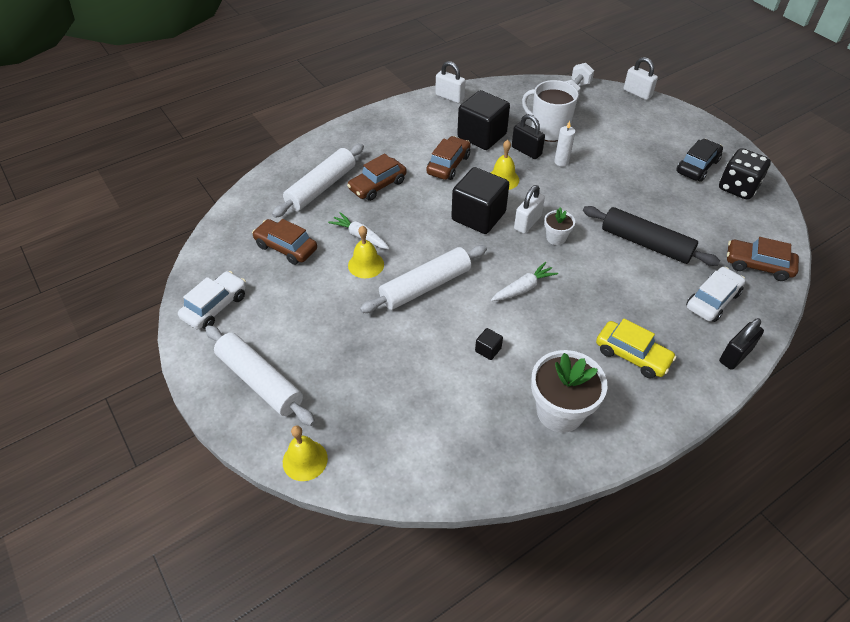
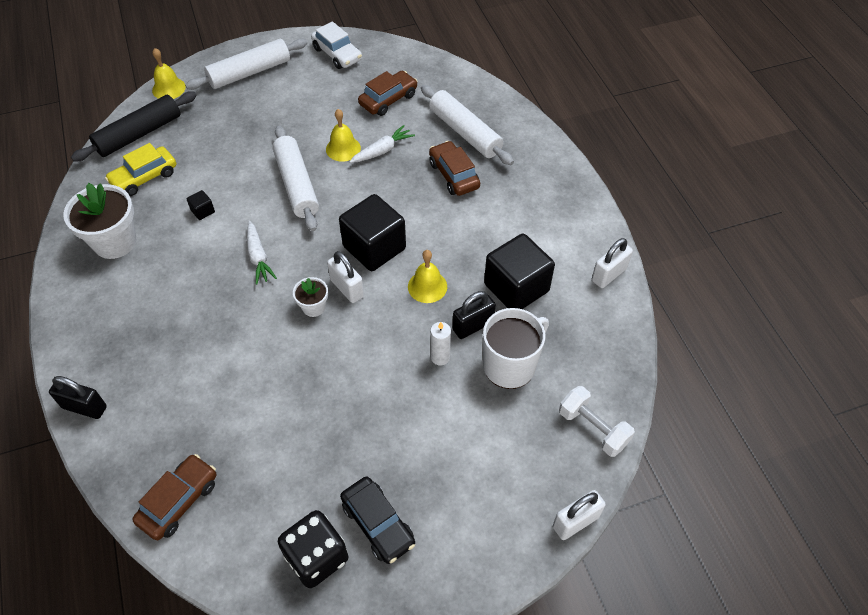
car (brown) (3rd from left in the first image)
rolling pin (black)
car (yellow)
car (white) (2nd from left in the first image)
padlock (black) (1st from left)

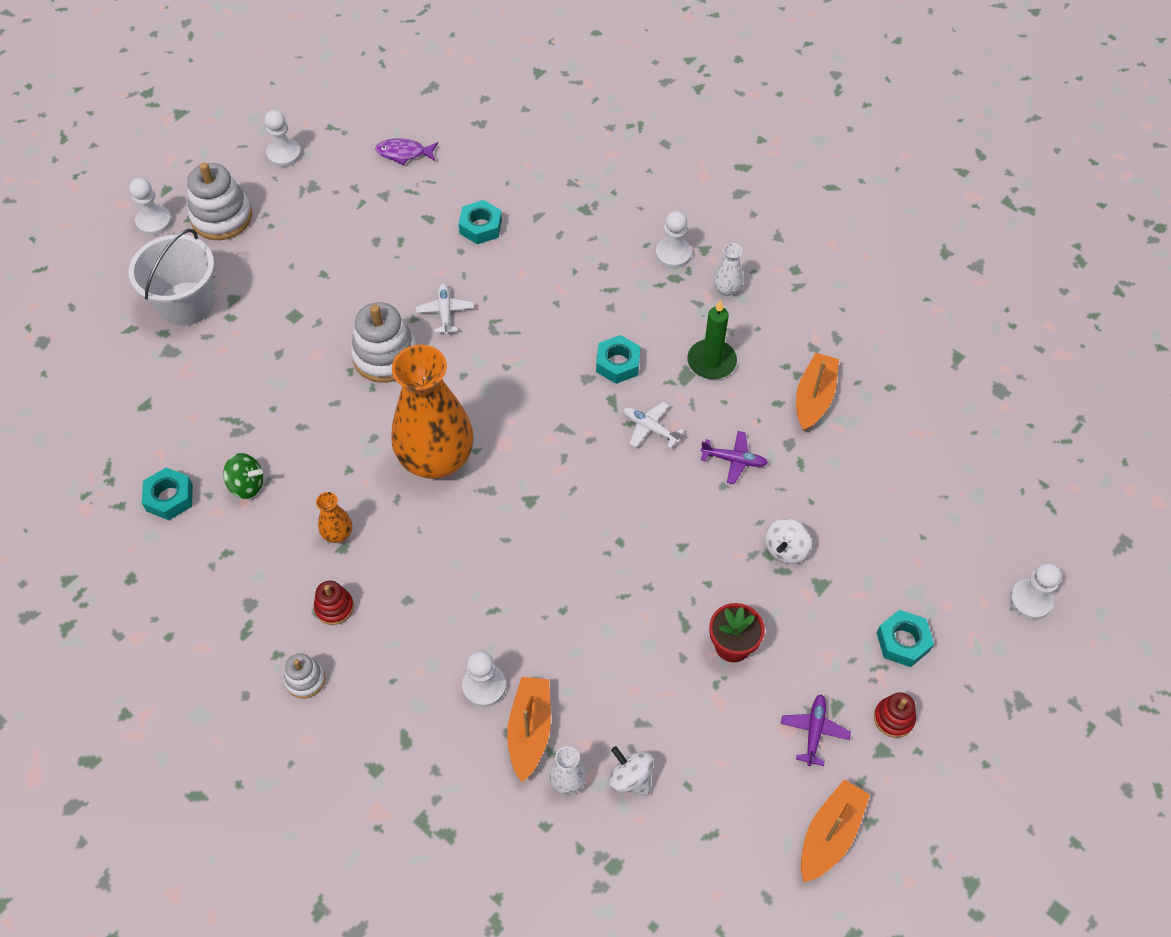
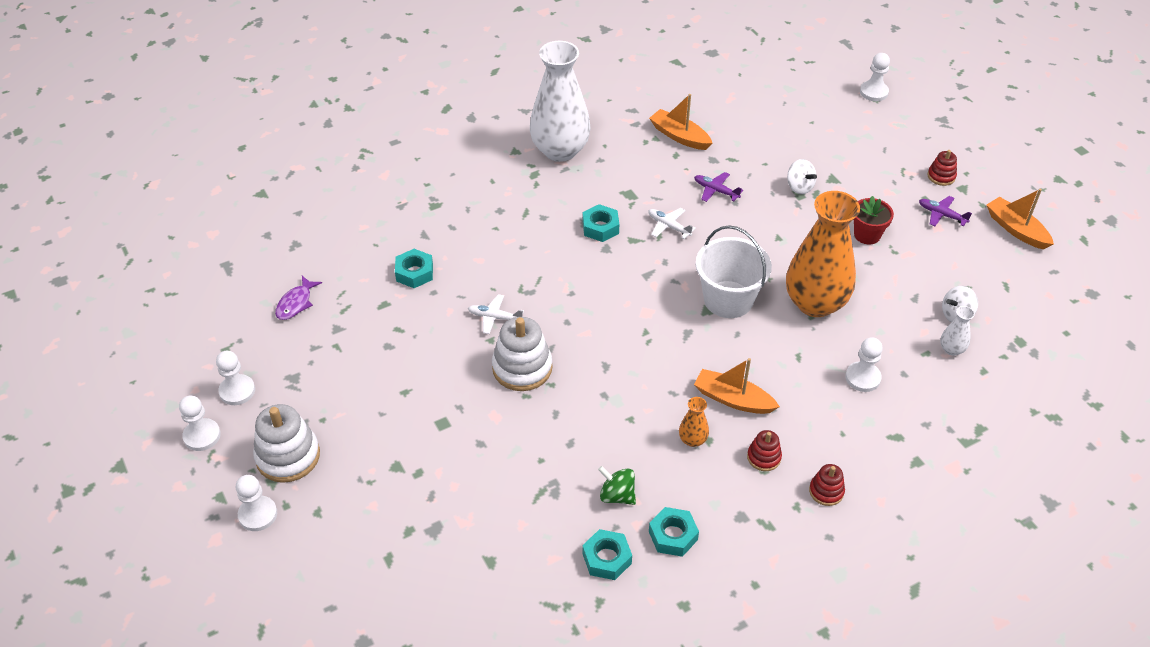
bucket (white)
spinning top (green)
stacking toy (red) (2nd from left)
vase (orange) (2nd from left)
boat (orange) (2nd from left)
plane (white) (2nd from left)
pawn (white) (1st from left)
candle (green)
plane (purple) (1st from left)
vase (white) (1st from left)
nut (turquoise) (4th from left)

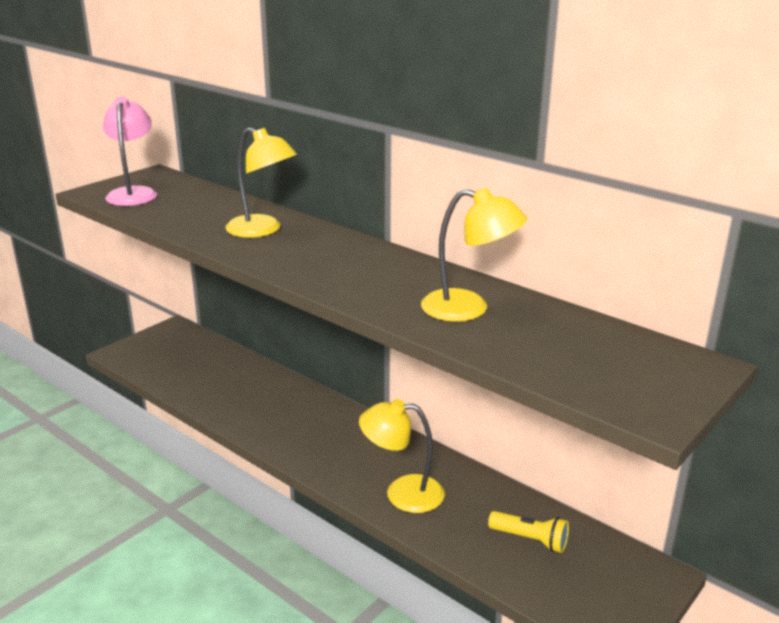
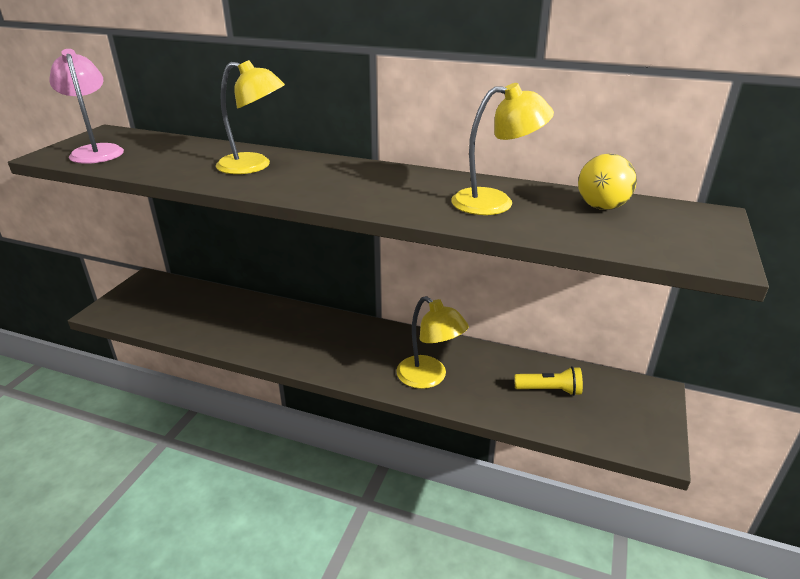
lamp (yellow) (2nd from left)
ball (yellow)

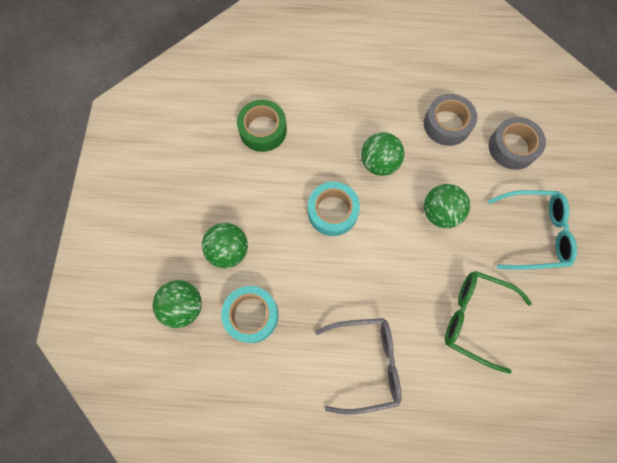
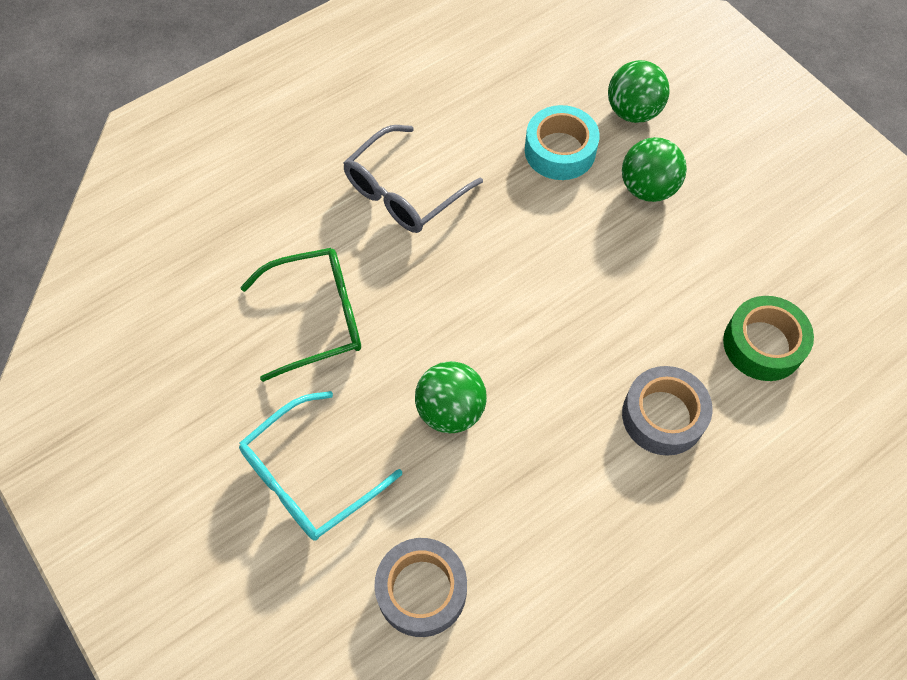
tape (turquoise) (2nd from left in the first image)
ball (green) (3rd from left in the first image)
tape (grey) (2nd from left)

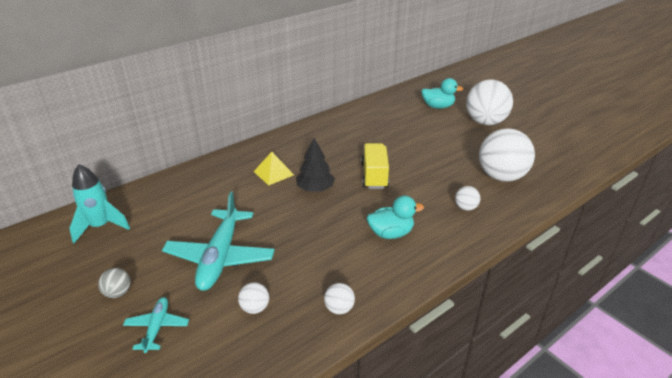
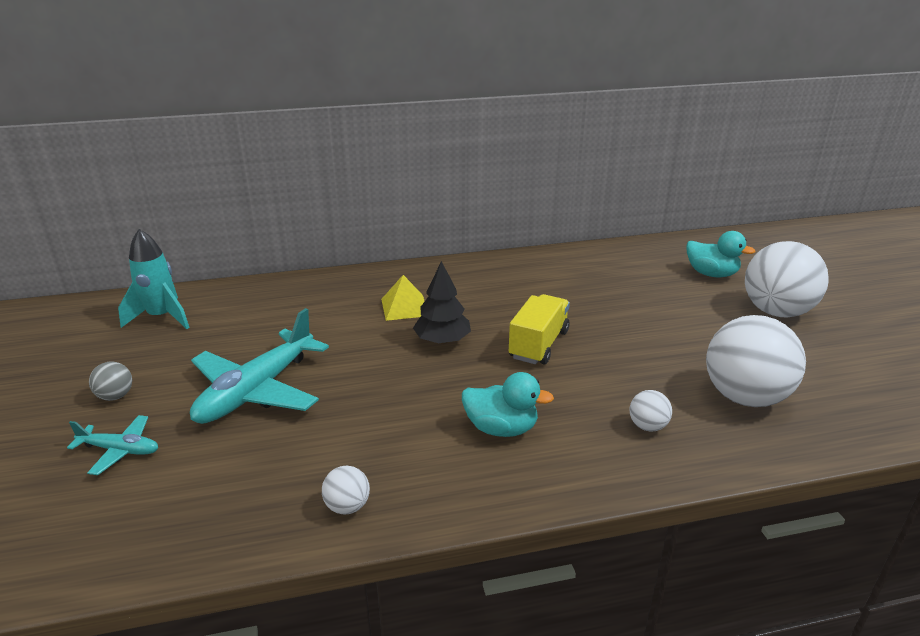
plane (turquoise) (1st from left)
ball (white) (1st from left in the first image)

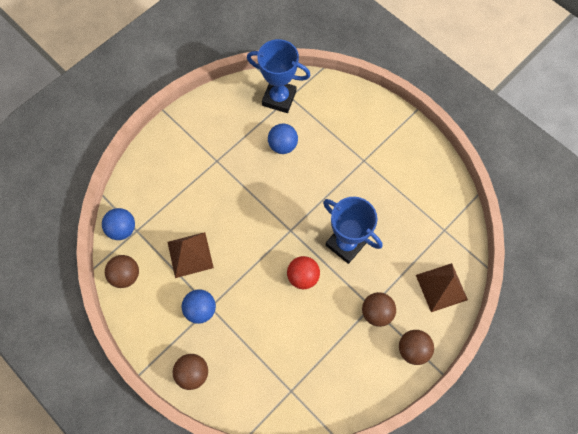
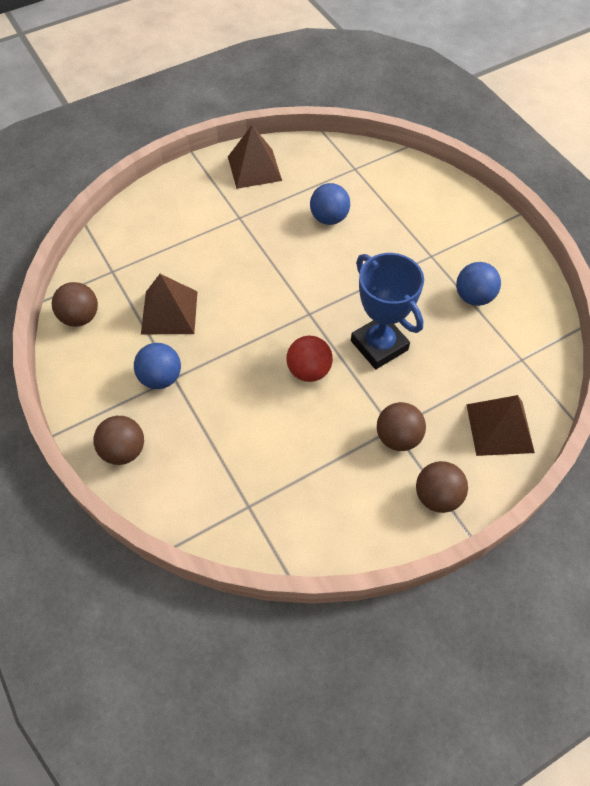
ball (blue) (3rd from left)
trophy (blue) (1st from left in the first image)
pyramid (brown) (2nd from left)

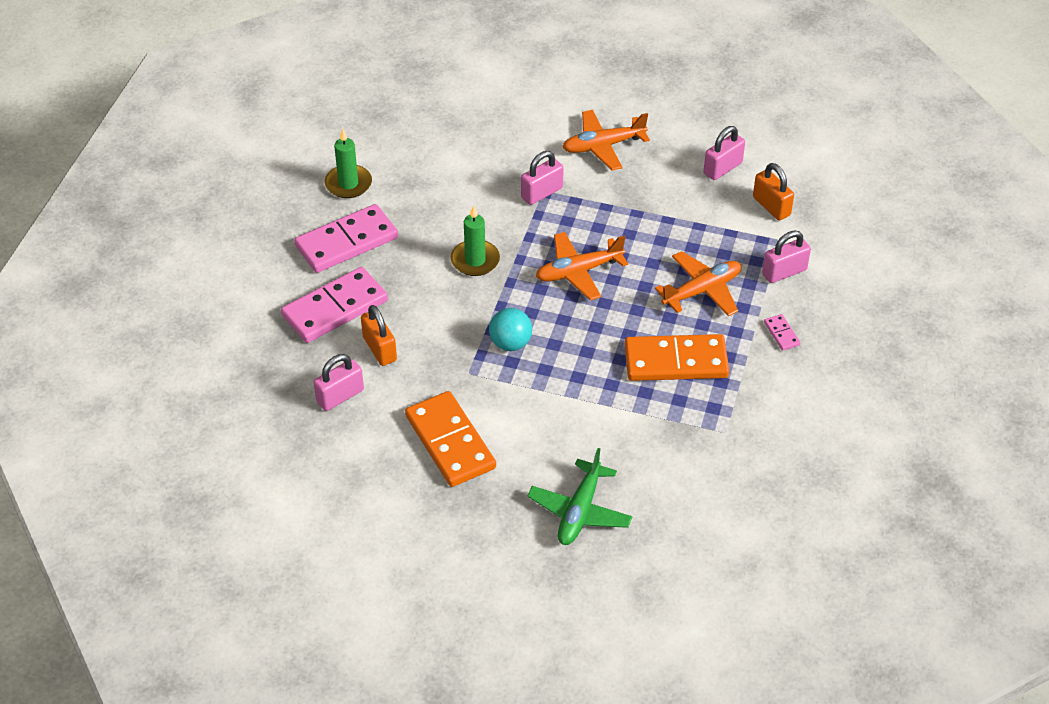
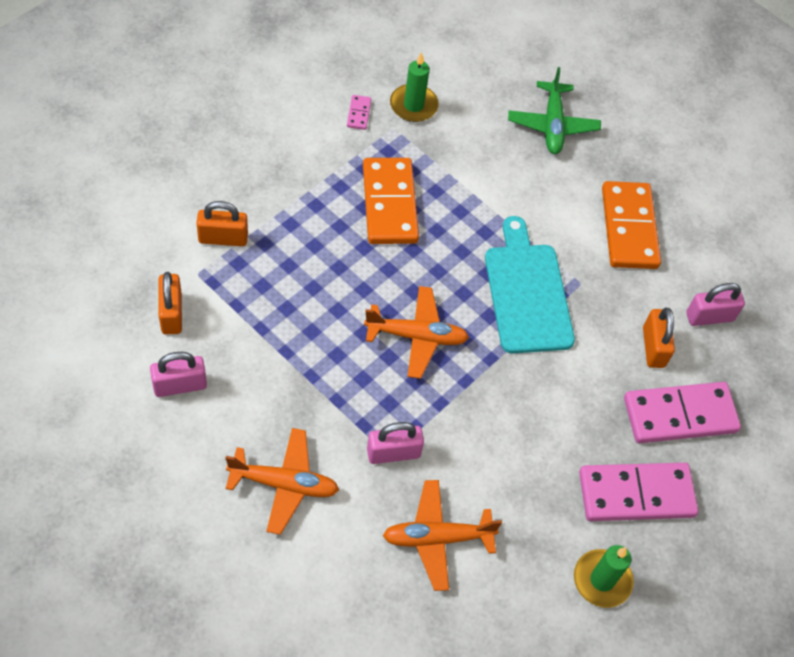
candle (green) (1st from left)
cutting board (turquoise)
plane (green)
domino (orange) (1st from left)
plane (orange) (3rd from left)
padlock (orange) (2nd from left)
domino (pink) (1st from left)

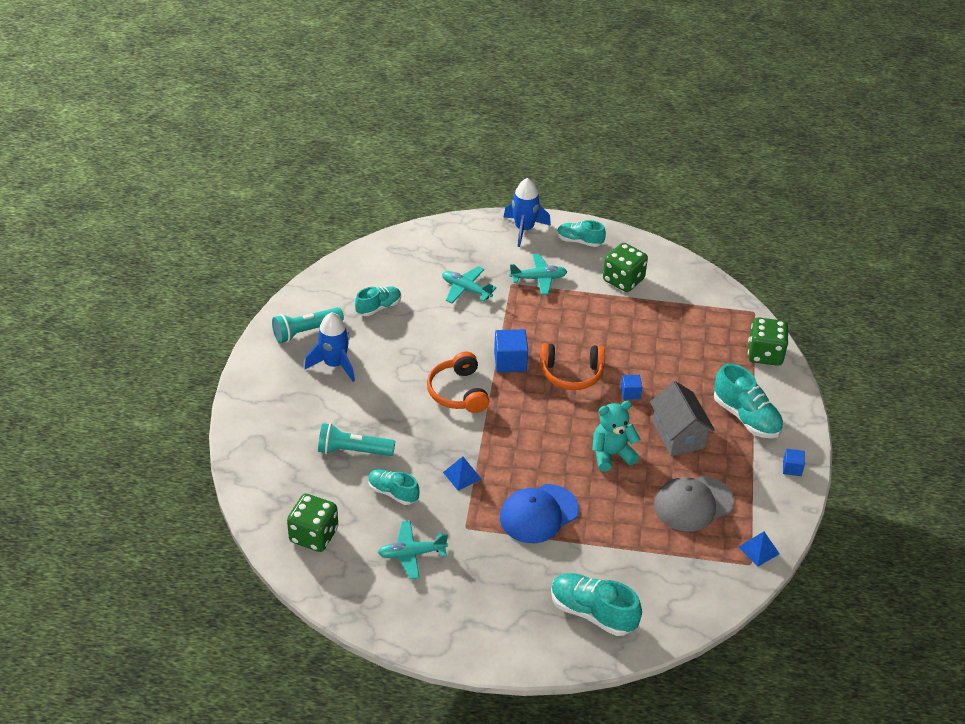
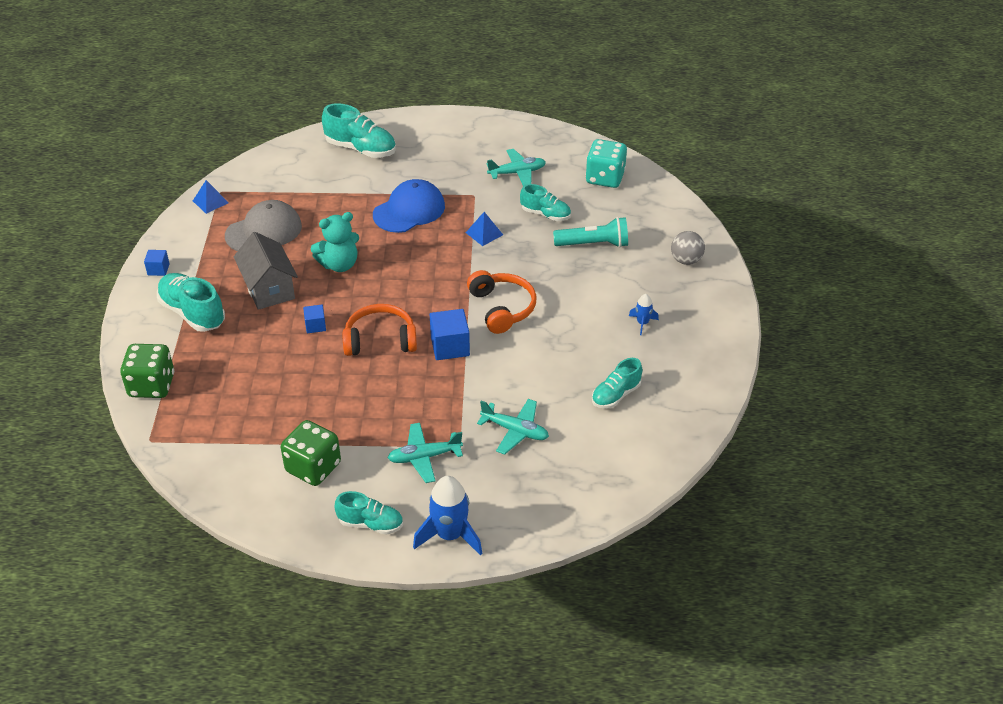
flashlight (turquoise) (1st from left in the first image)
dice (turquoise)
rocket (blue) (2nd from left)
ball (grey)

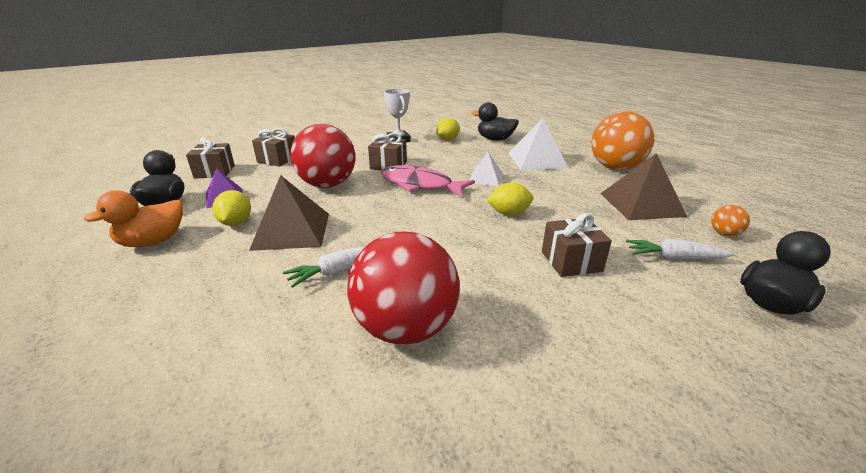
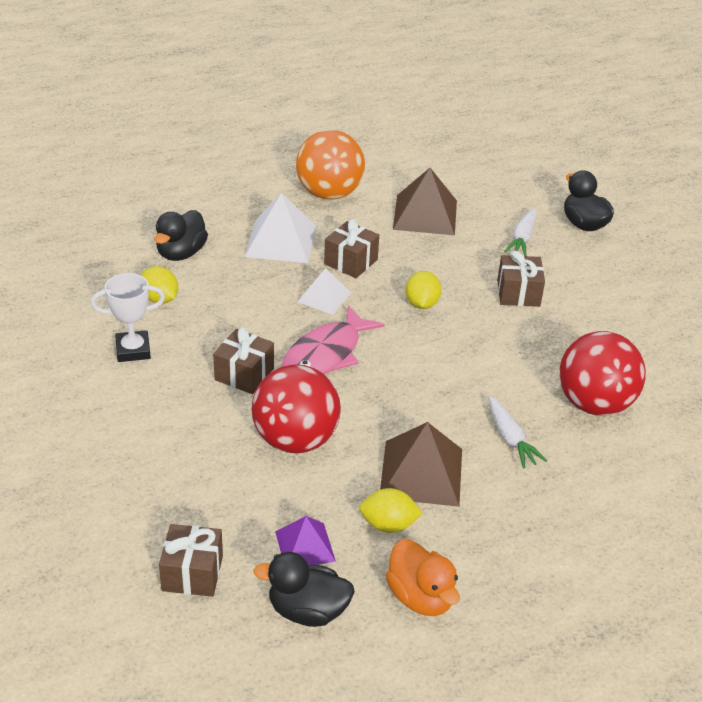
gift (brown) (3rd from left)
ball (orange) (2nd from left in the first image)

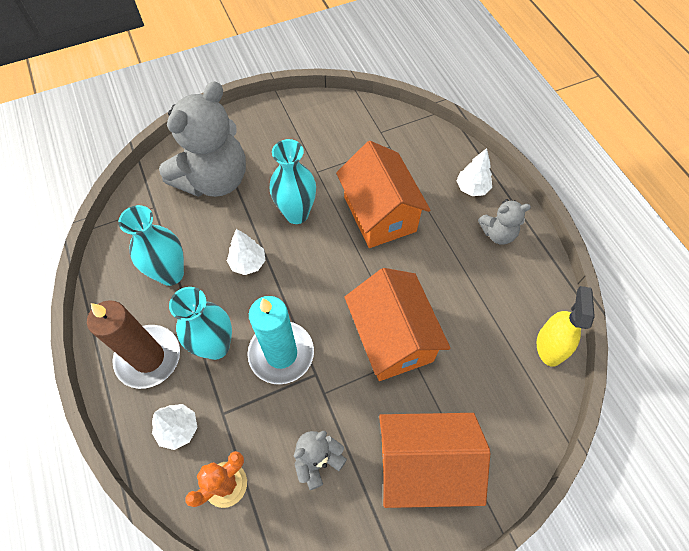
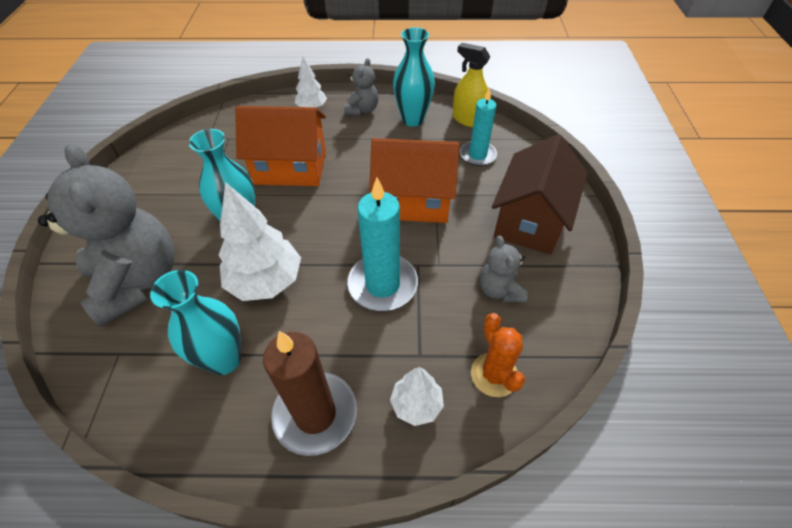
vase (turquoise) (3rd from left)
tree (white) (1st from left)
house (brown)
candle (turquoise) (2nd from left)

